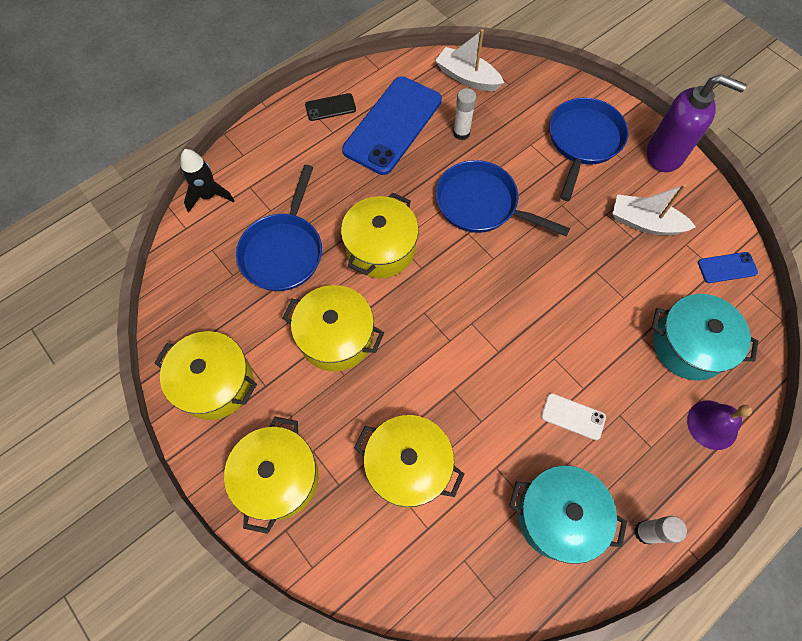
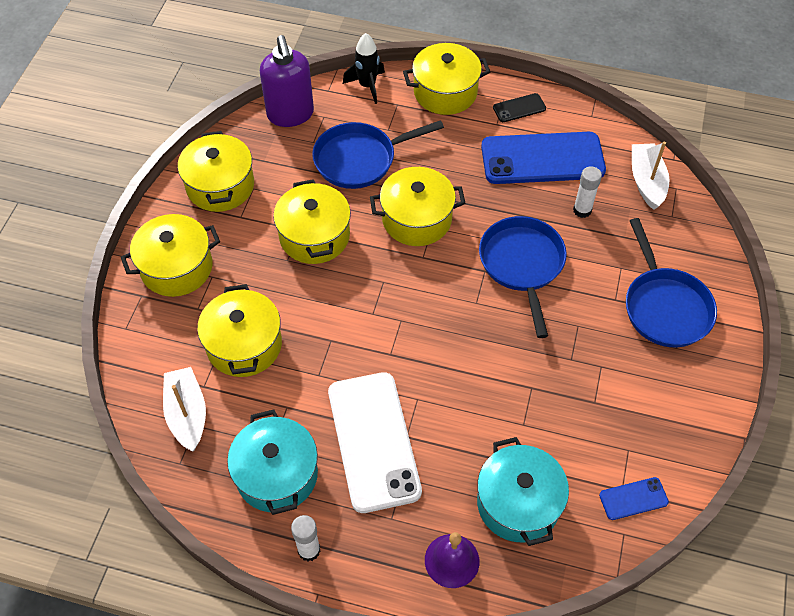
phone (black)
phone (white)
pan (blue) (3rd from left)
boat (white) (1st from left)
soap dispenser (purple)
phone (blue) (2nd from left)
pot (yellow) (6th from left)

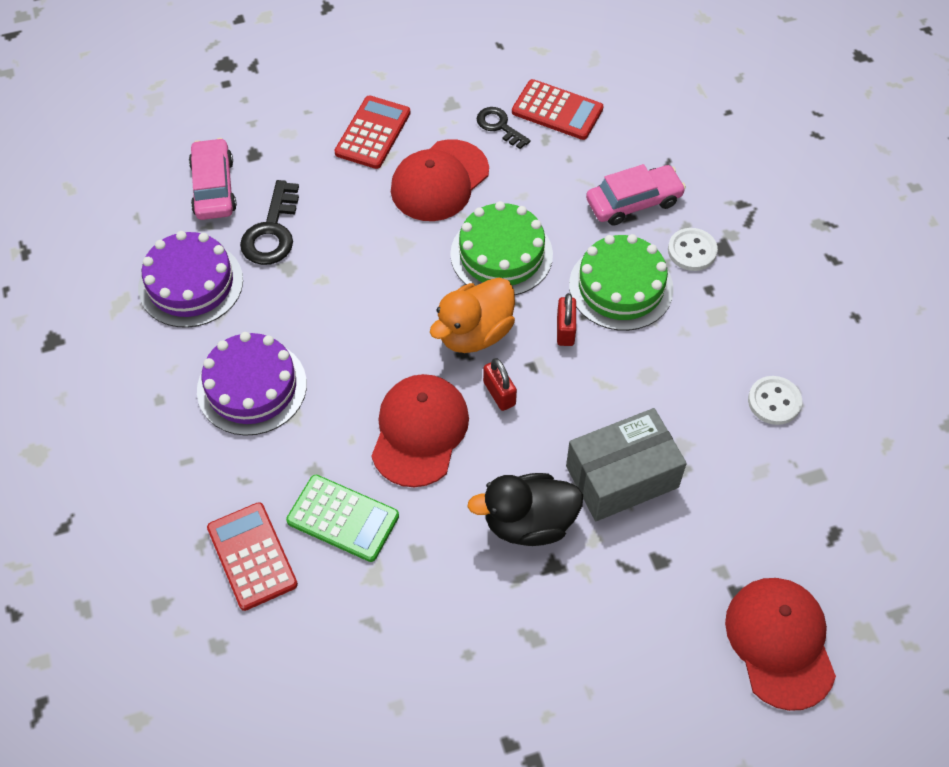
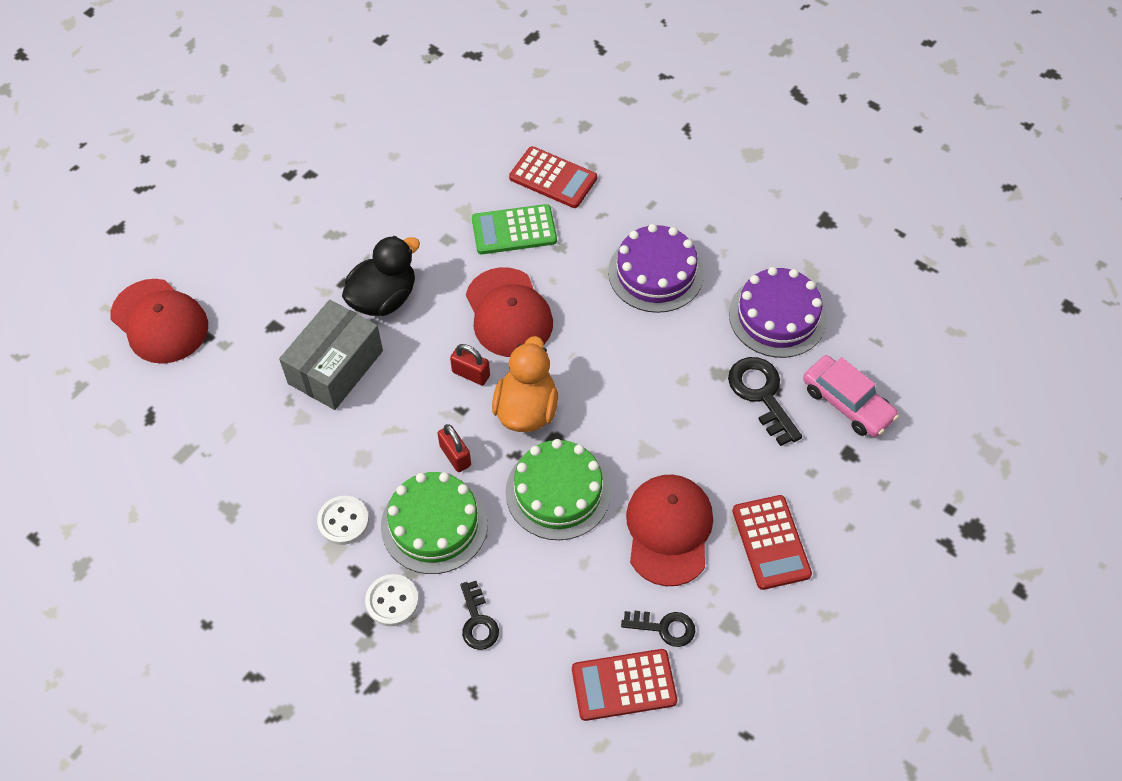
key (black) (1st from left)
button (white) (1st from left)

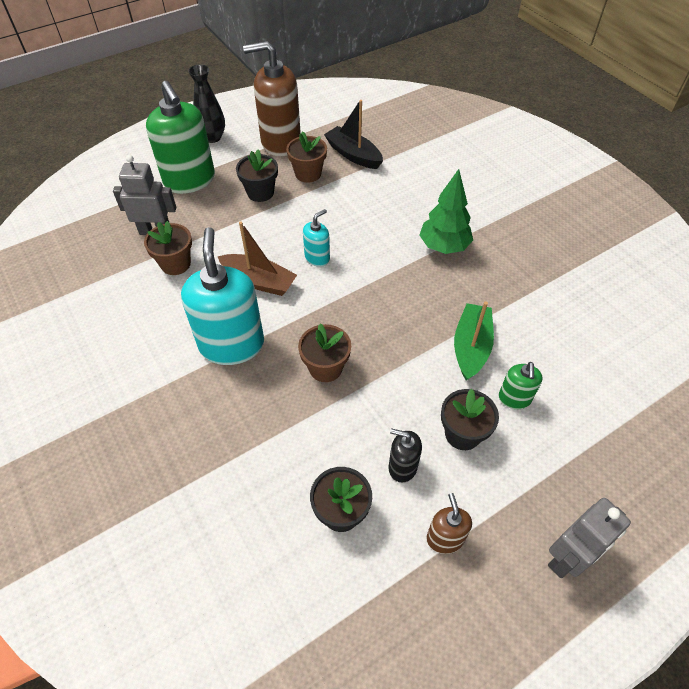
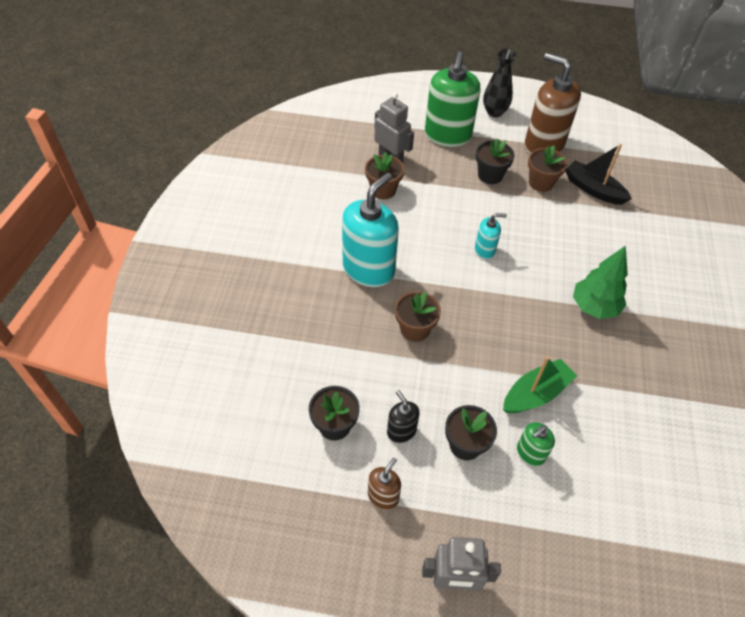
boat (brown)
boat (black)

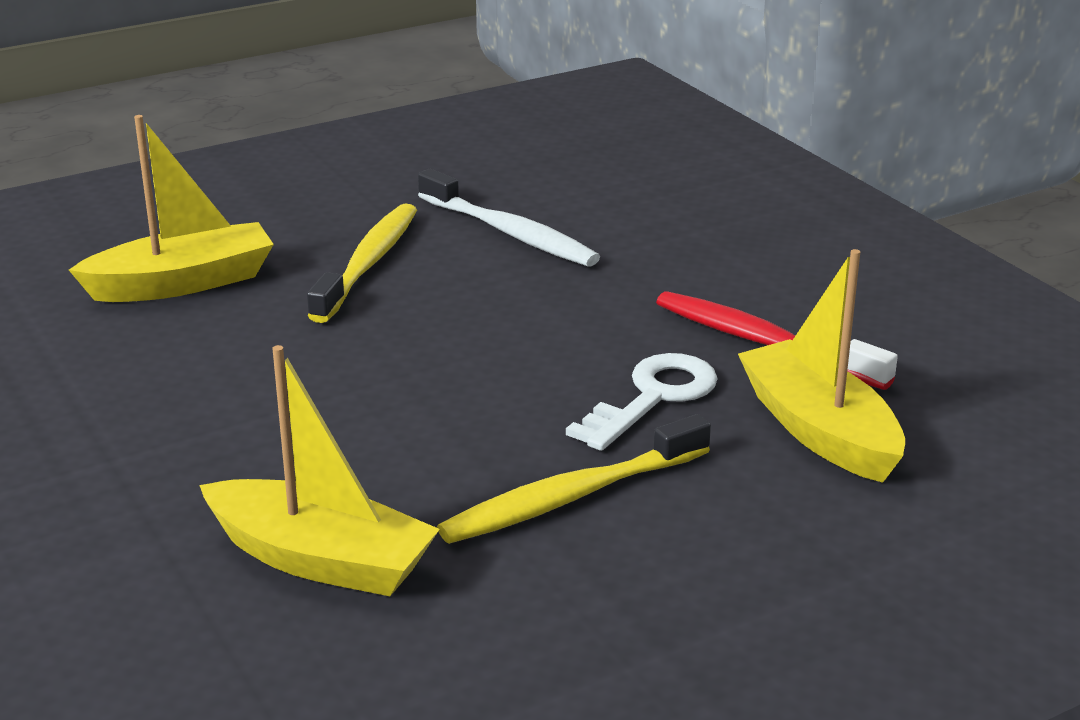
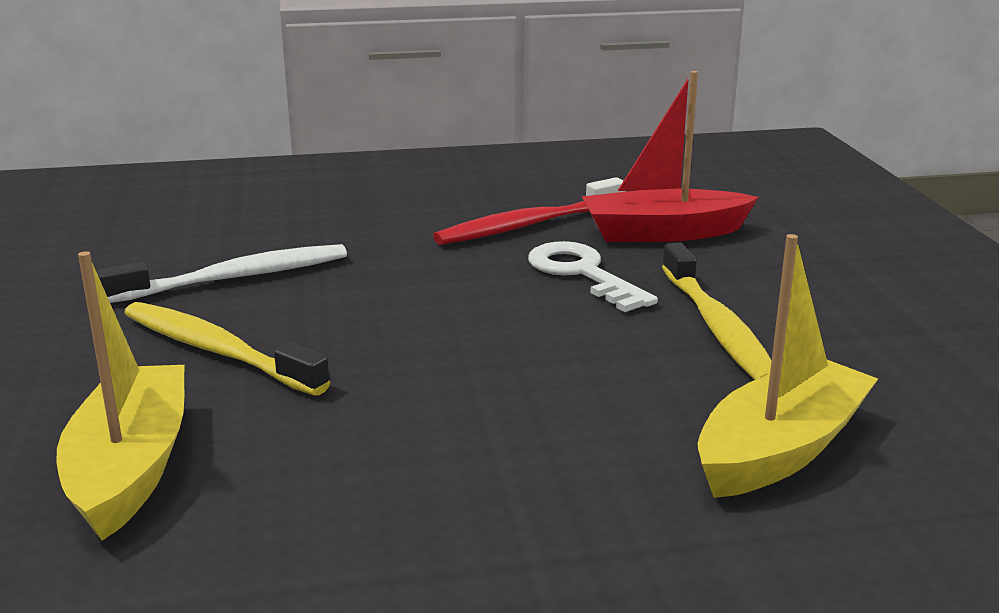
boat (red)

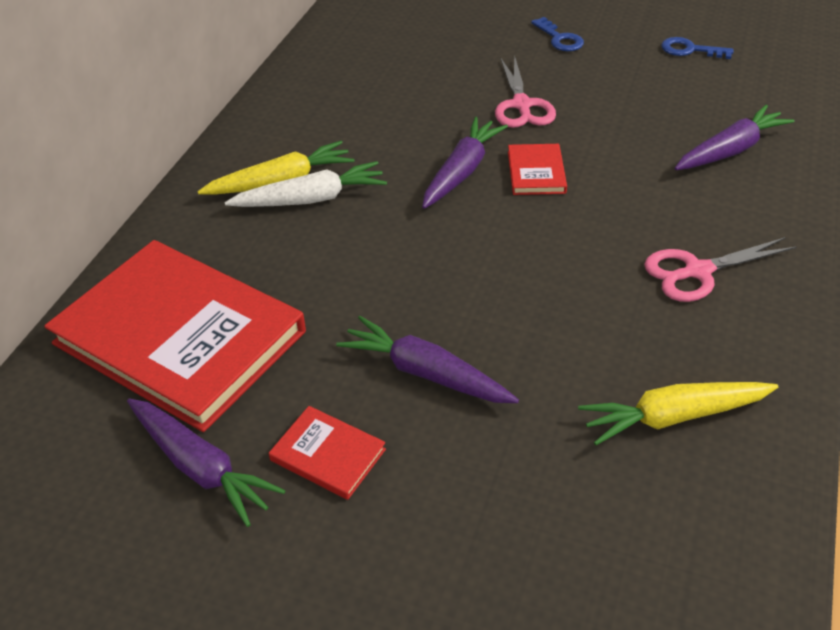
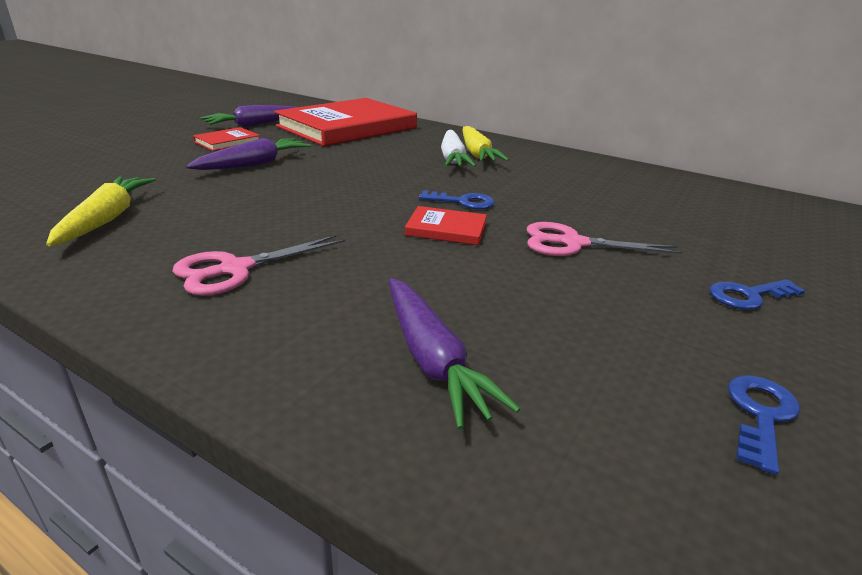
key (blue) (1st from left)
scissors (pink) (1st from left)

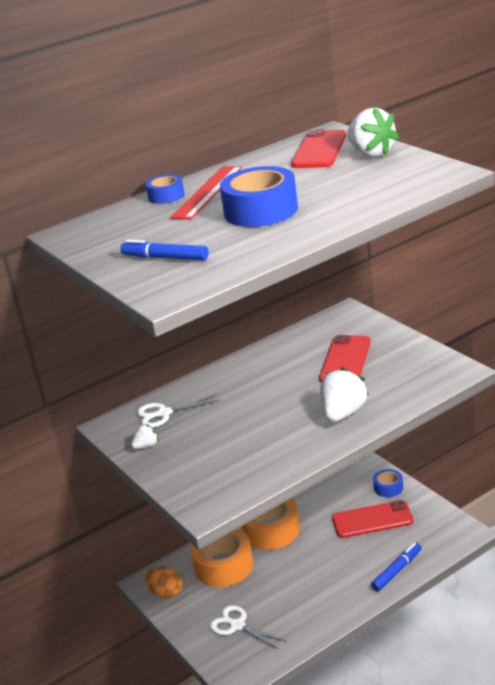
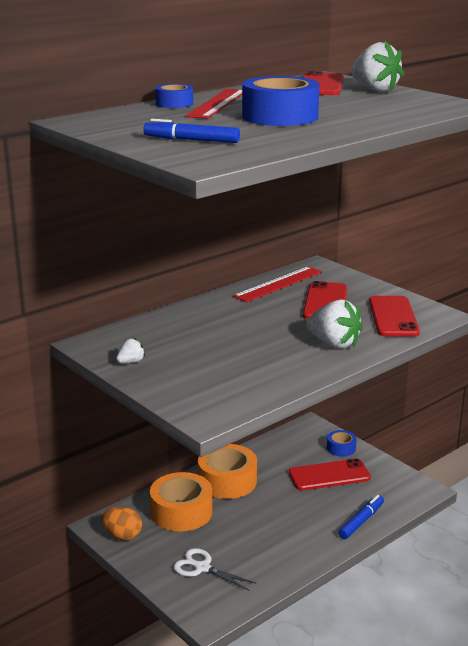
scissors (white) (1st from left in the first image)
strawberry (white) (2nd from left)
ruler (red) (2nd from left)
phone (red) (4th from left)

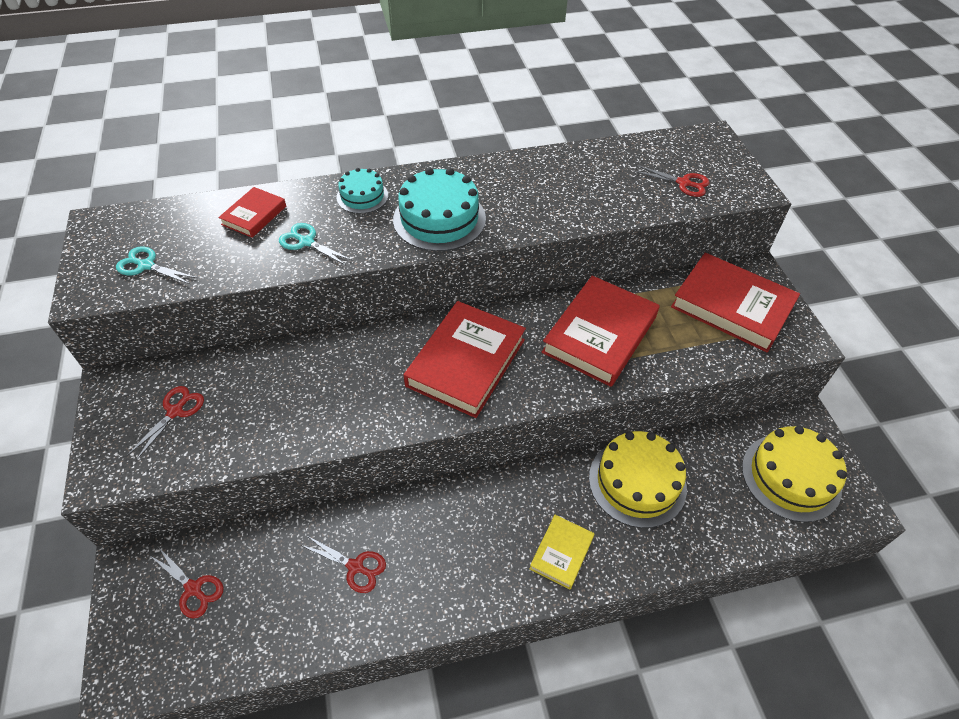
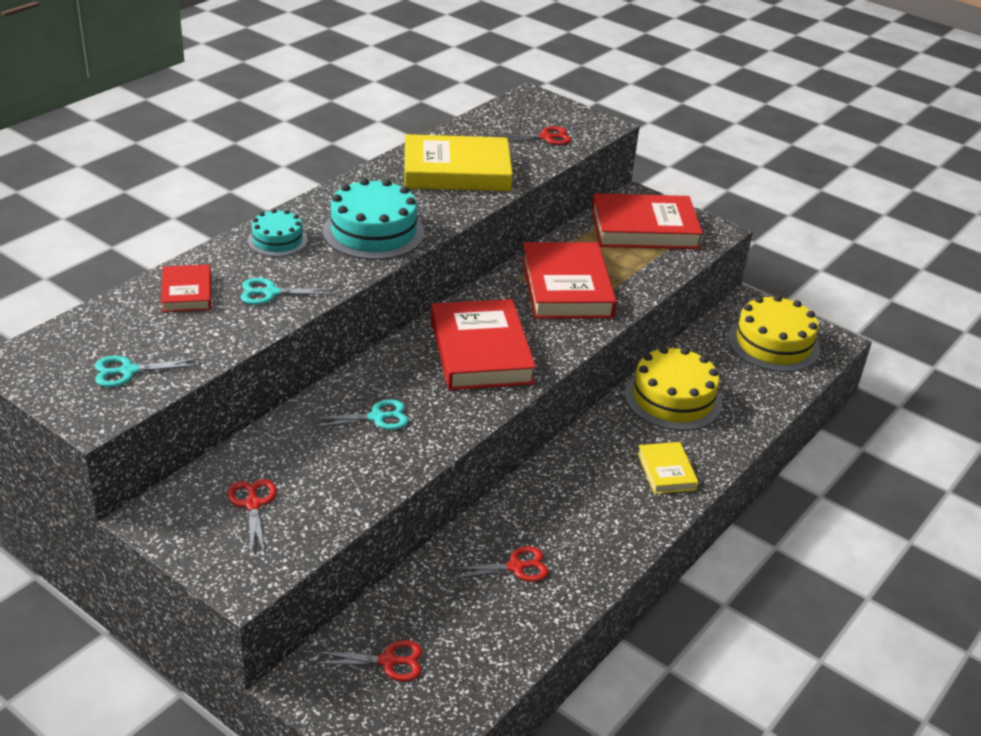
scissors (turquoise) (3rd from left)
book (yellow) (1st from left)

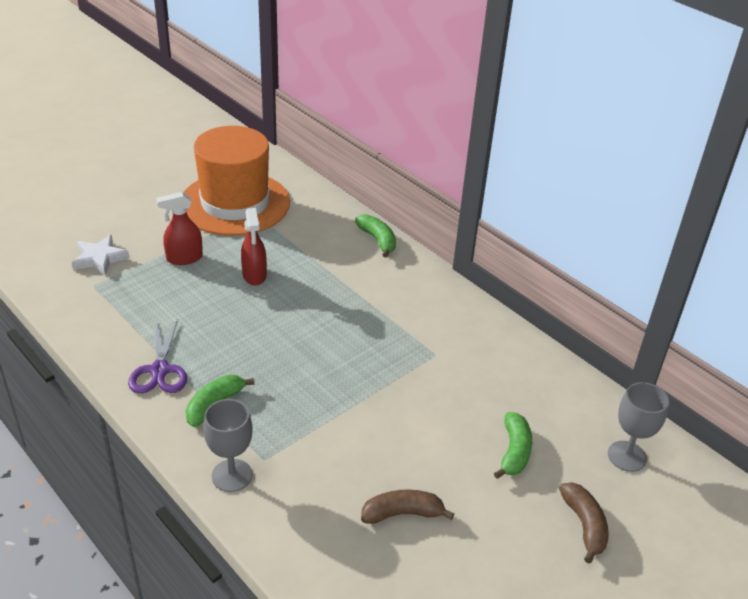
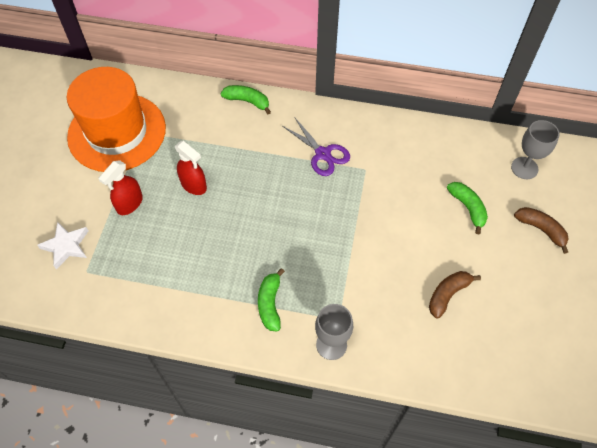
scissors (purple)

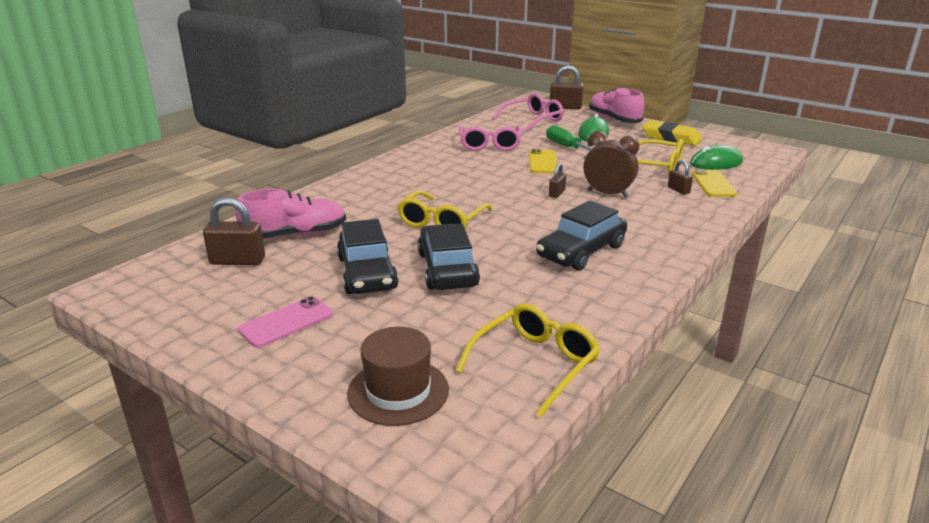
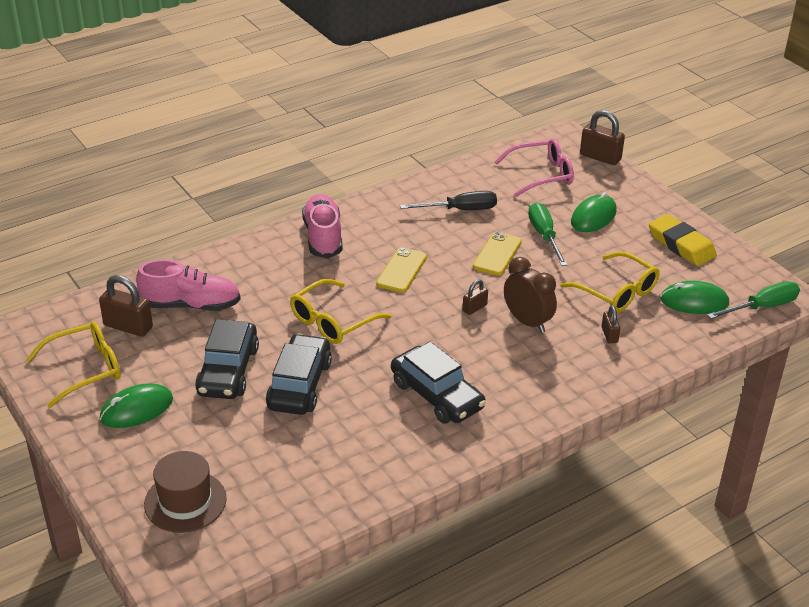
mouse (green) (1st from left)
glasses (yellow) (1st from left)
screwdriver (black)
car (black) (3rd from left)
shoe (pink) (2nd from left)
phone (yellow) (1st from left)
screwdriver (green) (2nd from left)

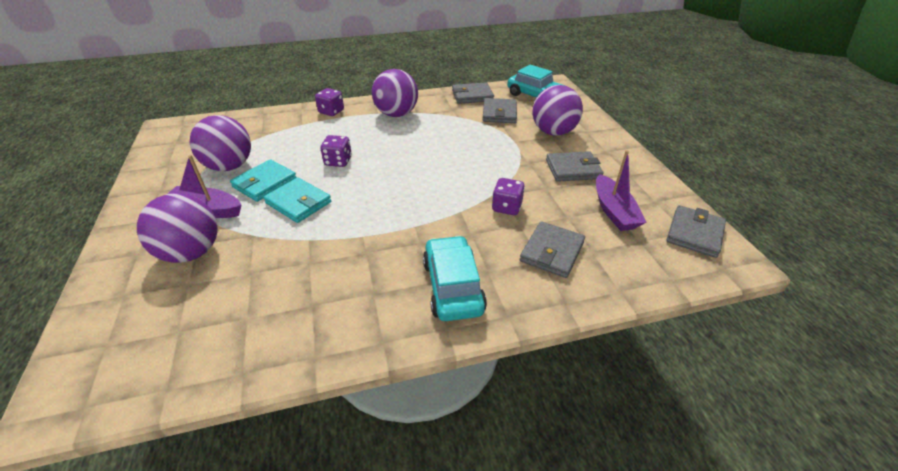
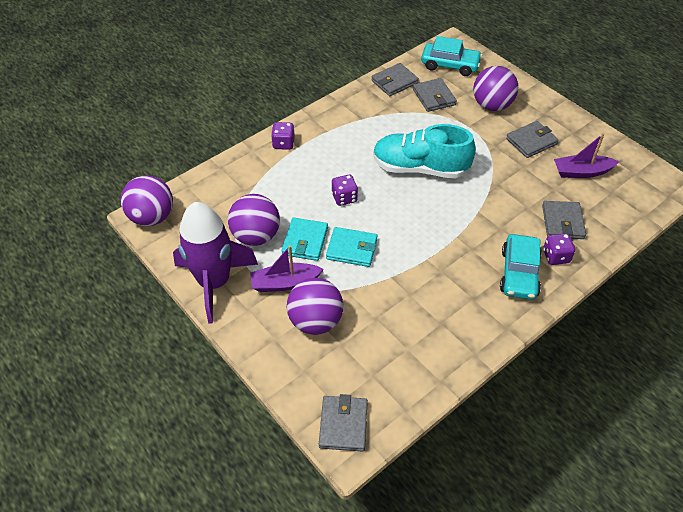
ball (purple) (1st from left)
car (turquoise) (2nd from left)
dice (purple) (3rd from left)
boat (purple) (2nd from left)
wallet (grey) (1st from left)
rocket (purple)
shoe (turquoise)

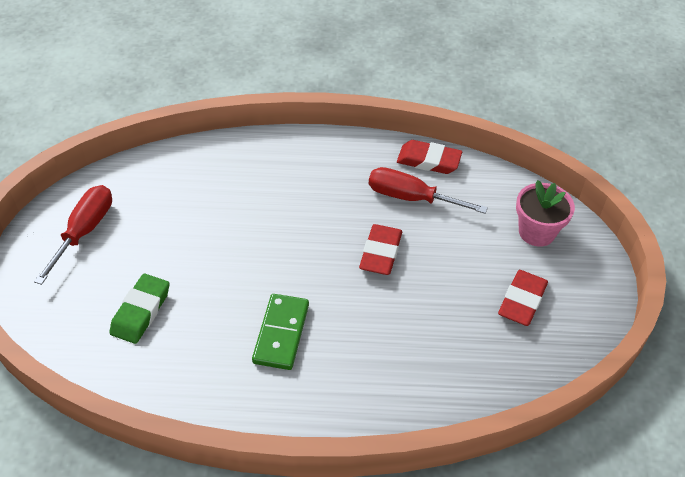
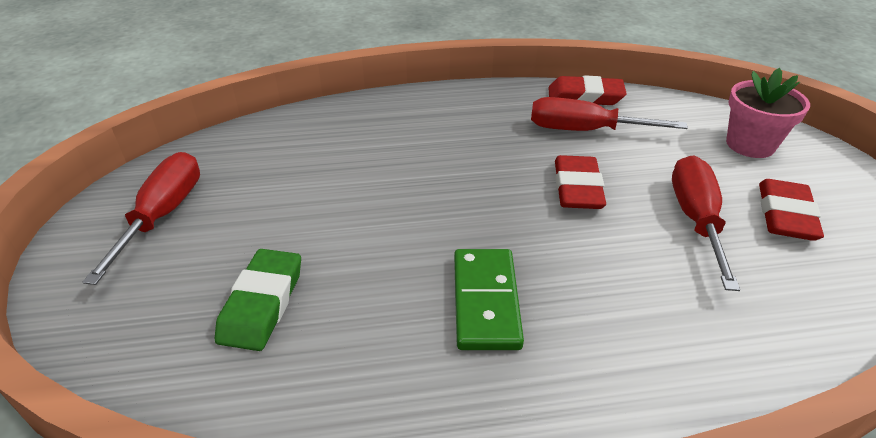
screwdriver (red) (3rd from left)

